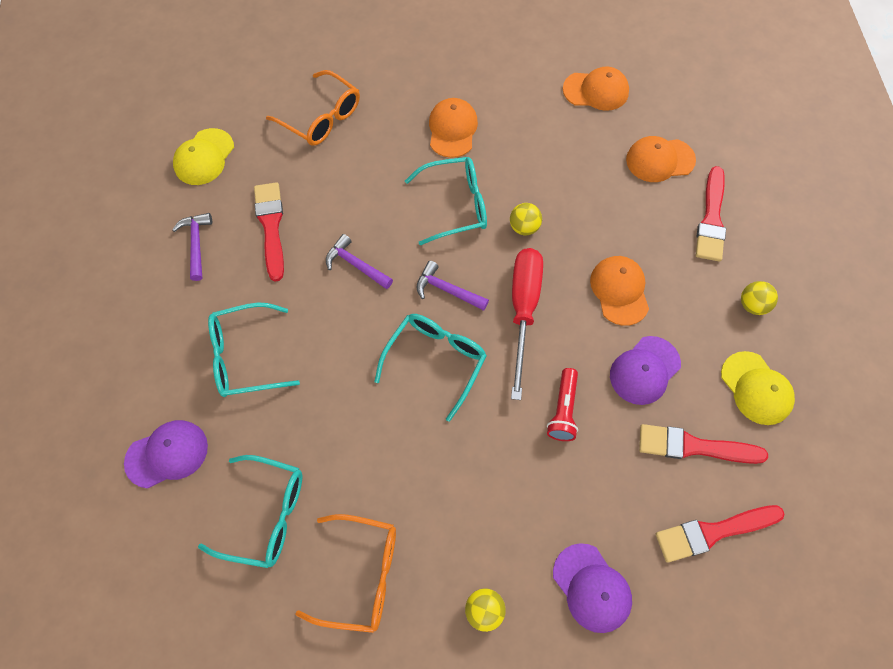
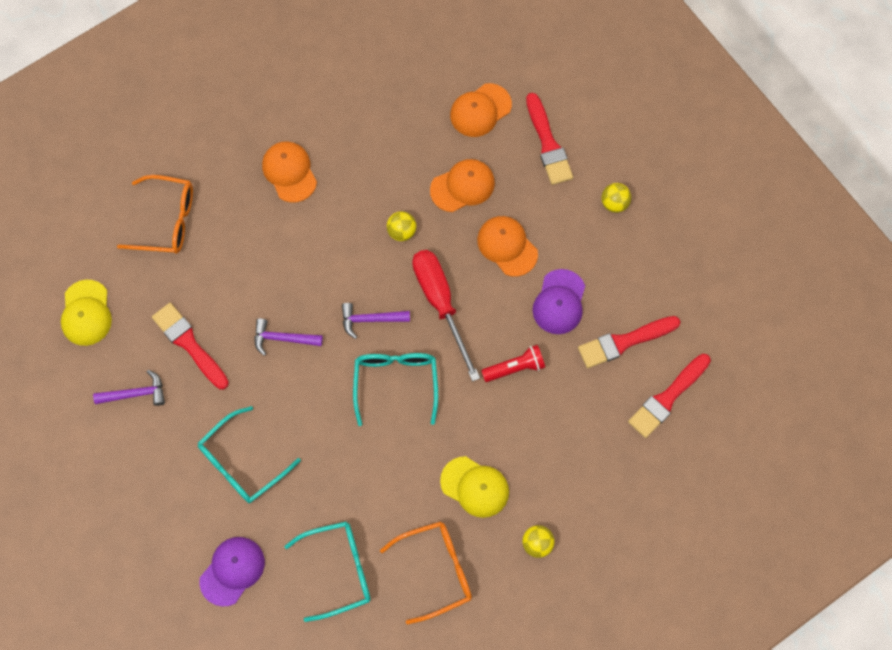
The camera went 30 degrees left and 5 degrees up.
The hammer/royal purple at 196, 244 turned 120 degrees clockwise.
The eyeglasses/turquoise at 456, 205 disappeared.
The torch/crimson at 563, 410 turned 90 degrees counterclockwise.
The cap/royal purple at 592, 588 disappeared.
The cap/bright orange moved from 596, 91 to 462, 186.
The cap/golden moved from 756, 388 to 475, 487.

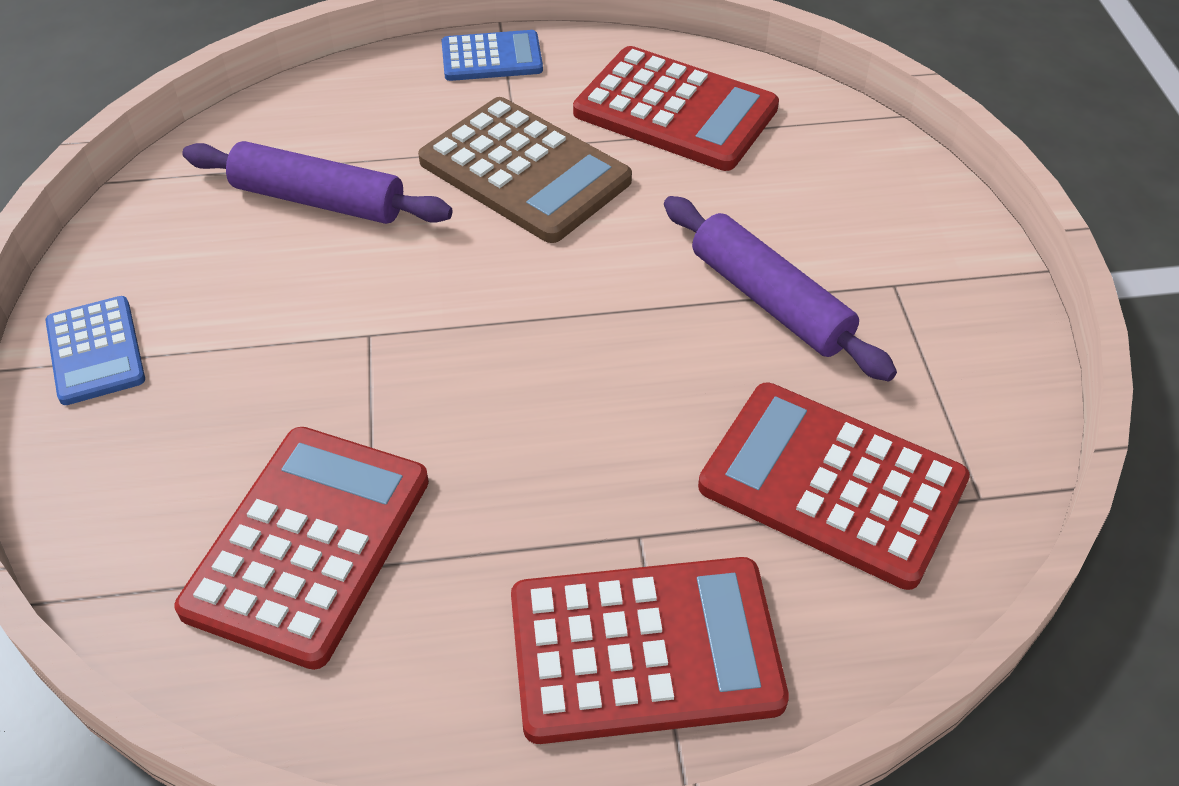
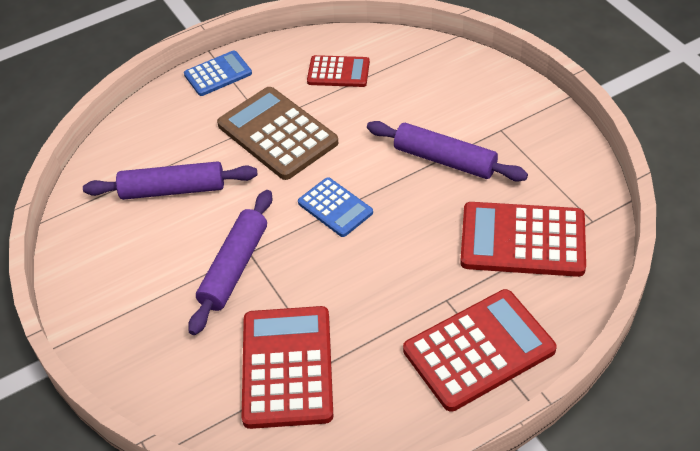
The camera went 20 degrees left and 0 degrees up.
The calculator/blue moved from 96, 351 to 335, 207.
The calculator/dark brown at 525, 171 turned 150 degrees counterclockwise.
The calculator/crimson at 675, 110 changed to 0.57 times the size.
The pastry roller/royal purple at 234, 268 appeared.

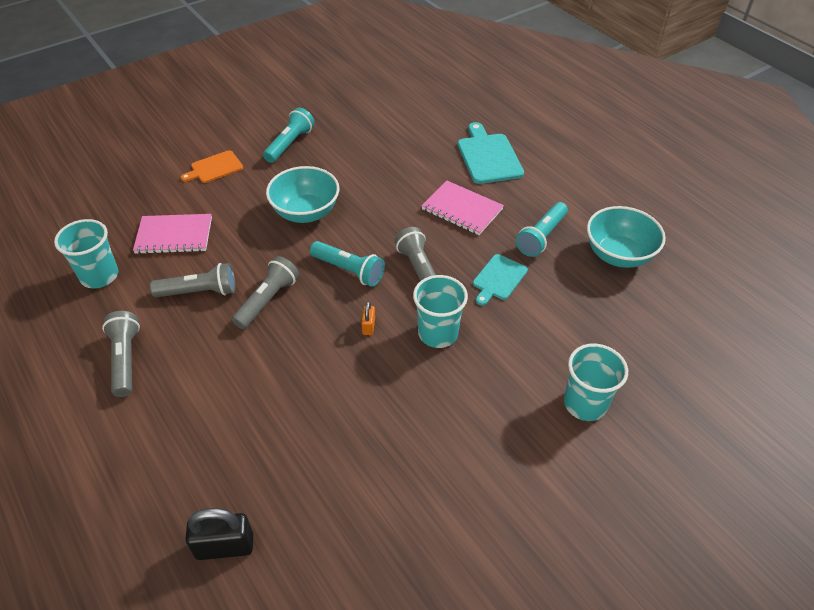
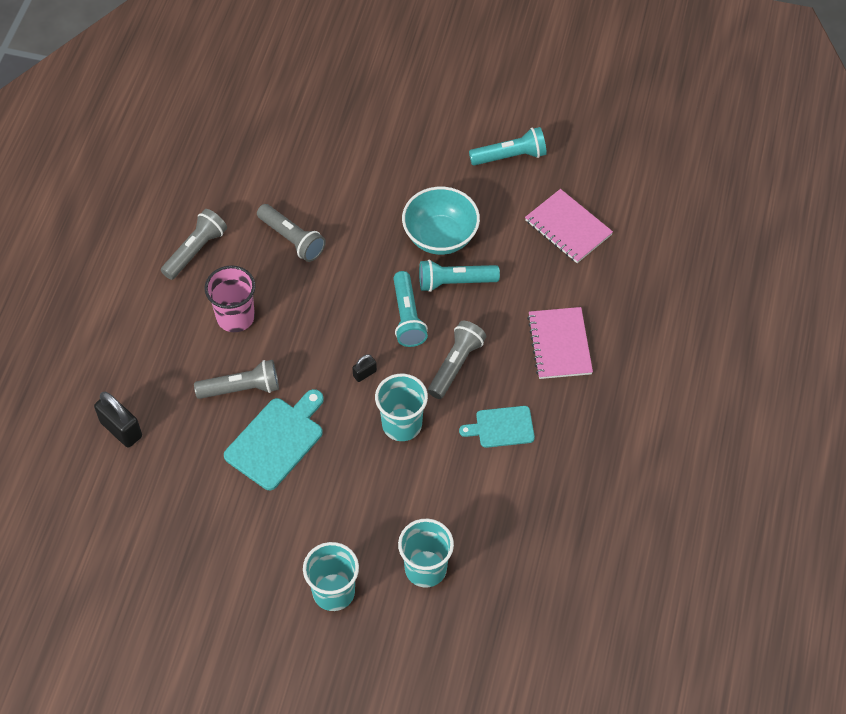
The camera went 50 degrees right and 10 degrees up.
The cup/turquoise moved from 99, 276 to 333, 592.
The notebook/pink moved from 174, 236 to 568, 228.
The chopping board/bright orange at 214, 168 disappeared.
The torch/gray moved from 268, 300 to 241, 388.
The lock/bright orange at 368, 326 became the lock/black at 364, 373.
The chopping board/turquoise moved from 488, 156 to 276, 440.
The torch/turquoise moved from 541, 237 to 454, 282.
The serving bowl/turquoise at 618, 255 disappeared.
The cup/pink at 235, 317 appeared.

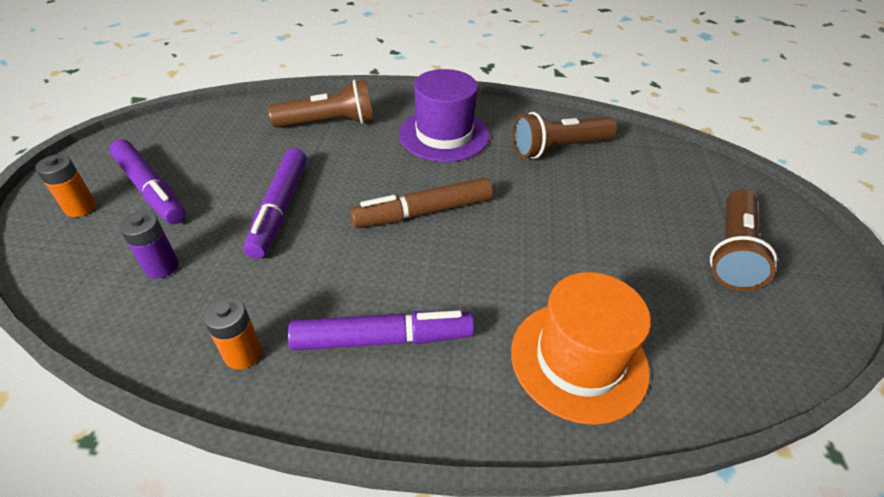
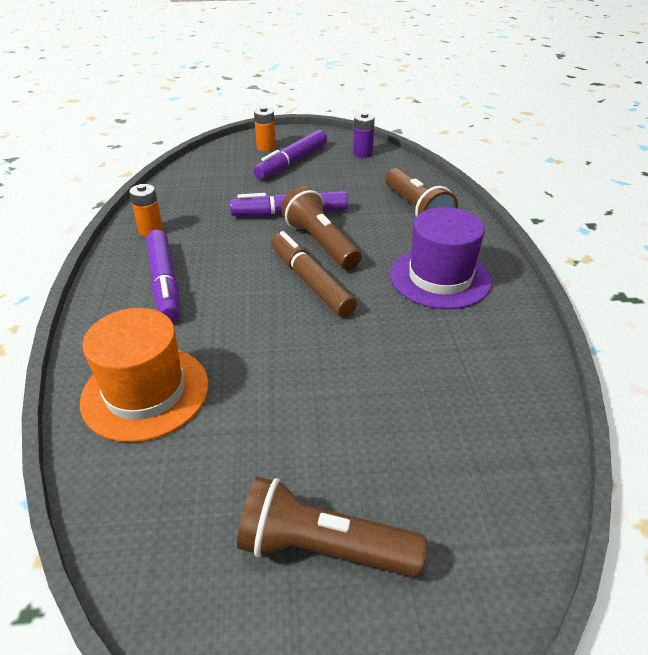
The camera went 80 degrees right and 5 degrees down.
The AA battery/royal purple moved from 162, 266 to 362, 153.
The torch/dark brown moved from 558, 148 to 320, 243.

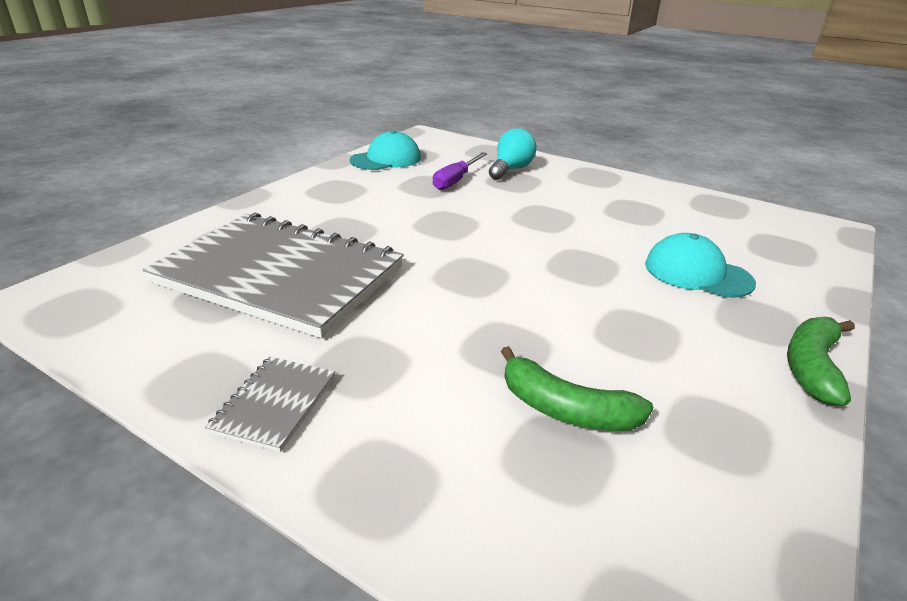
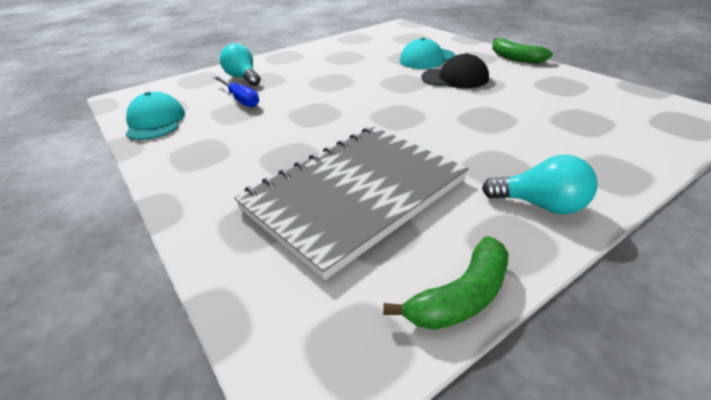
The camera went 65 degrees left and 5 degrees up.
The notebook/gray at 275, 404 was replaced by the bulb/turquoise at 540, 205.
The screwdriver/royal purple at 456, 180 became the screwdriver/blue at 240, 99.
The banana fruit/leaf-green moved from 566, 409 to 461, 296.
The cap/black at 455, 78 appeared.

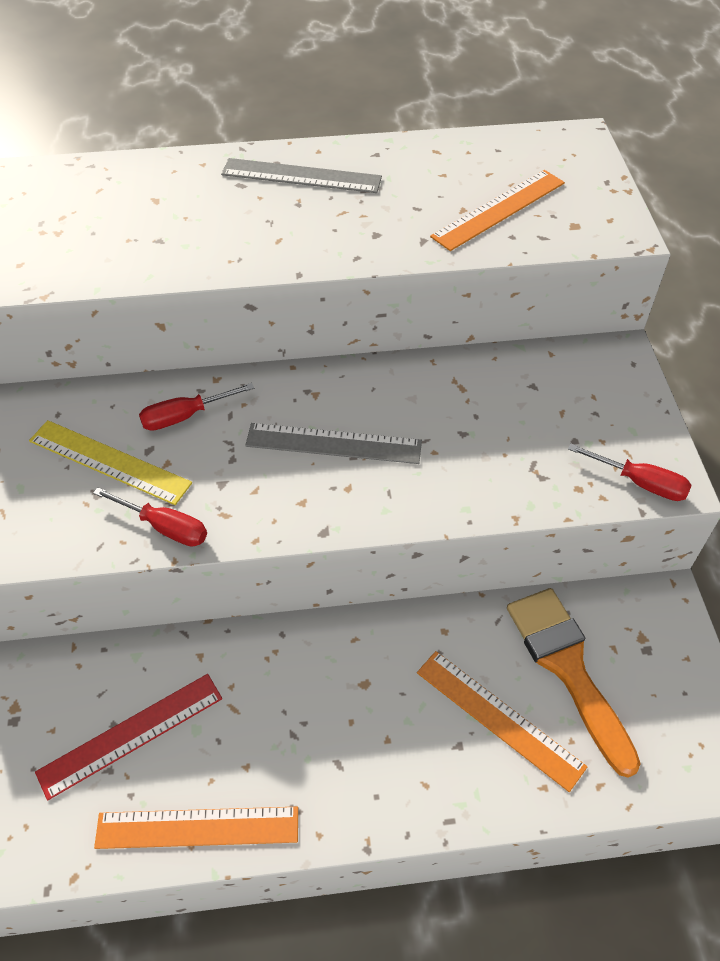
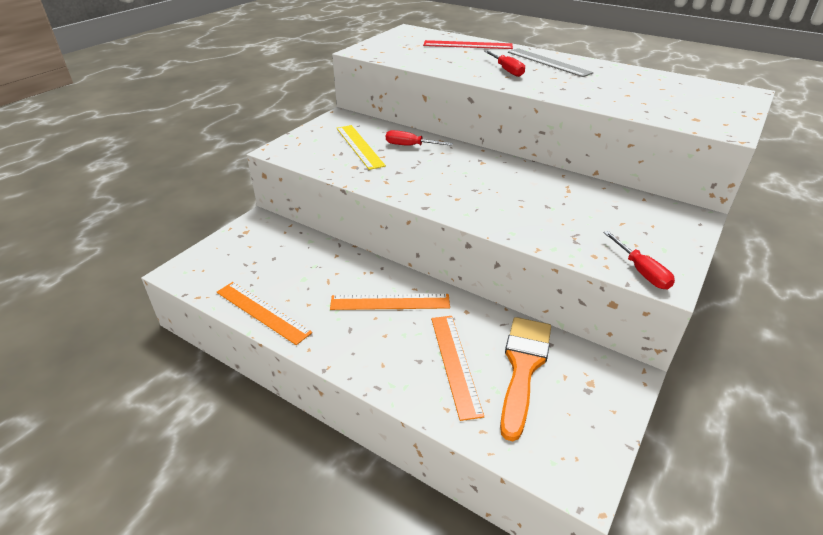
The camera went 40 degrees right and 15 degrees down.
The ruler/crimson moved from 131, 734 to 467, 45.
The screwdriver/crimson moved from 164, 527 to 506, 70.
The ruler/gray at 333, 444 disappeared.
The ruler/bright orange moved from 499, 210 to 390, 302.

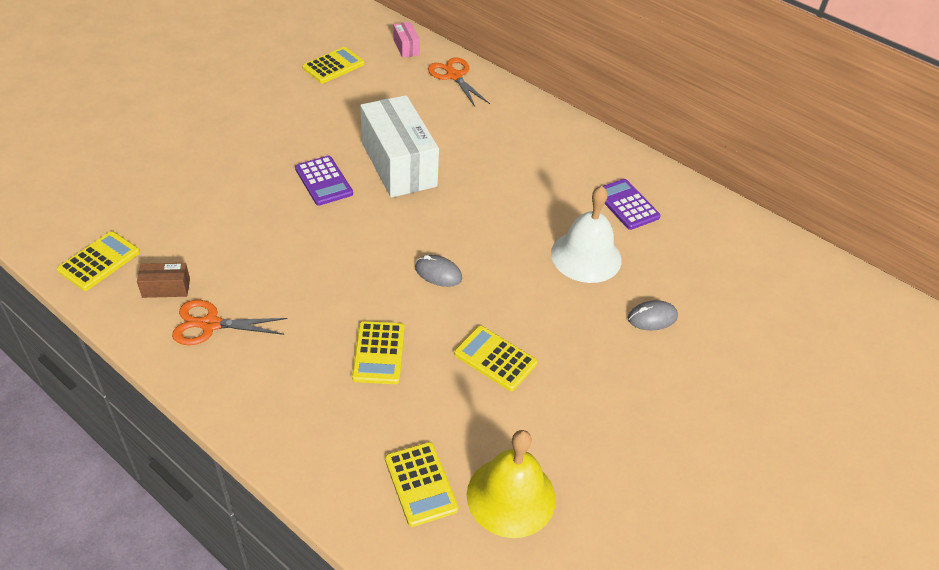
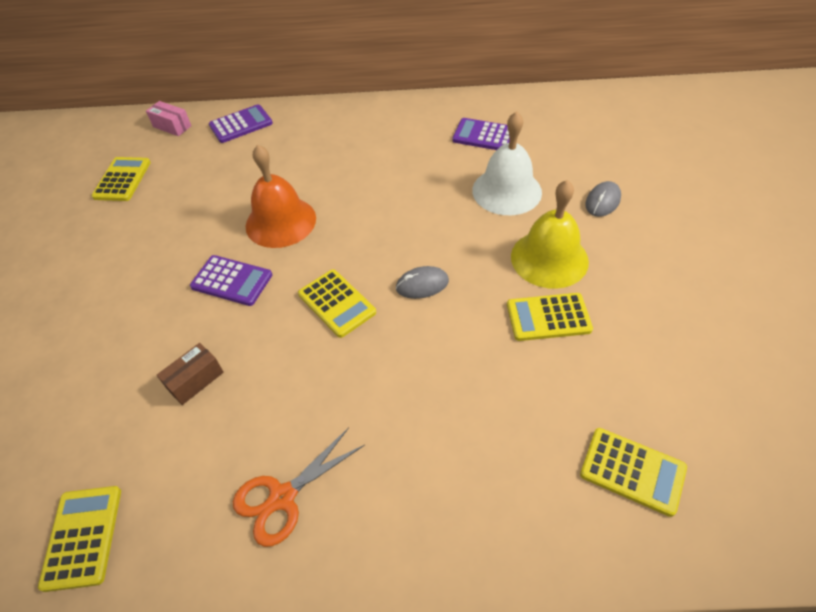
The camera went 35 degrees left and 5 degrees up.
The package/dark brown moved from 166, 288 to 195, 380.
The calculator/golden moved from 378, 353 to 336, 303.
The package/snow-white at 398, 164 was replaced by the hand bell/bright orange at 280, 222.
The shears/bright orange at 454, 76 was replaced by the calculator/royal purple at 241, 124.
The hand bell/golden moved from 511, 496 to 549, 258.

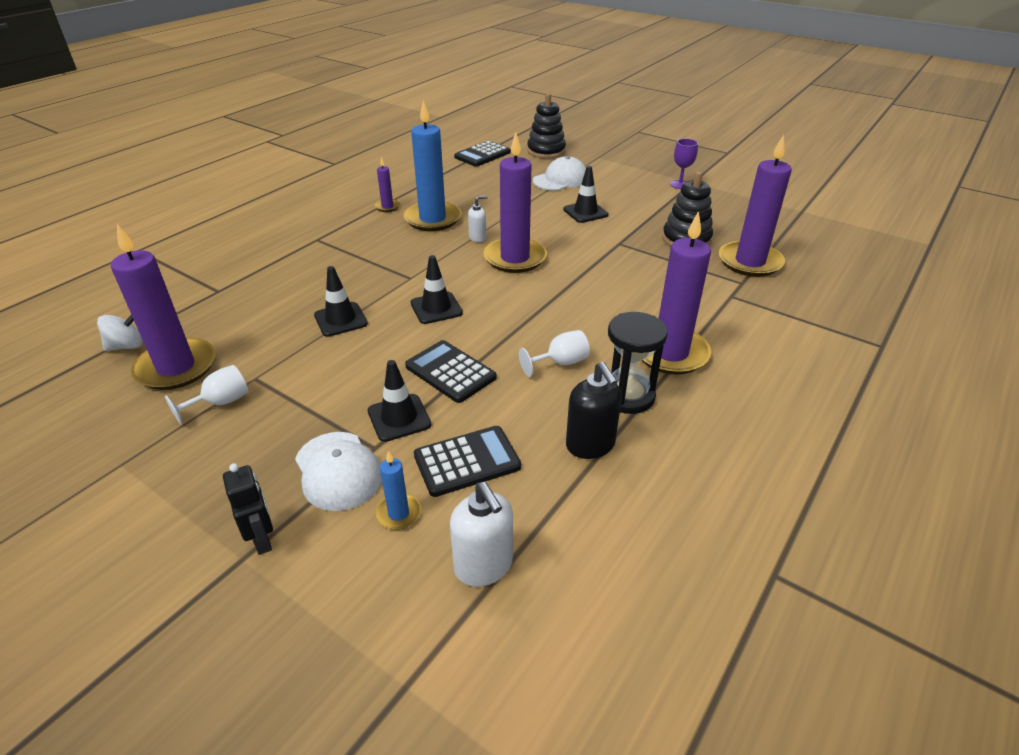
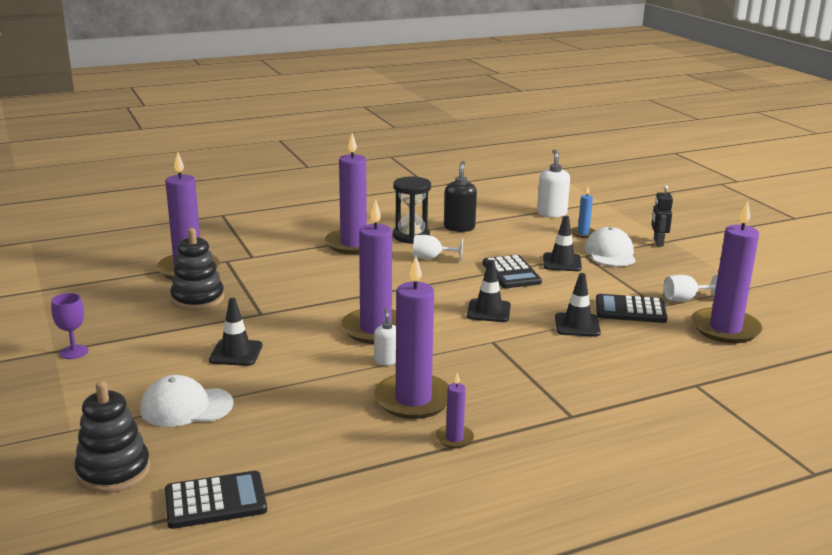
The camera went 150 degrees left and 15 degrees down.
The toy top/snow-white at 126, 346 disappeared.
The candle/blue at 432, 219 became the candle/royal purple at 413, 400.
The calculator/black moved from 467, 461 to 630, 310.
The pump bottle/snow-white at 478, 238 turned 75 degrees clockwise.

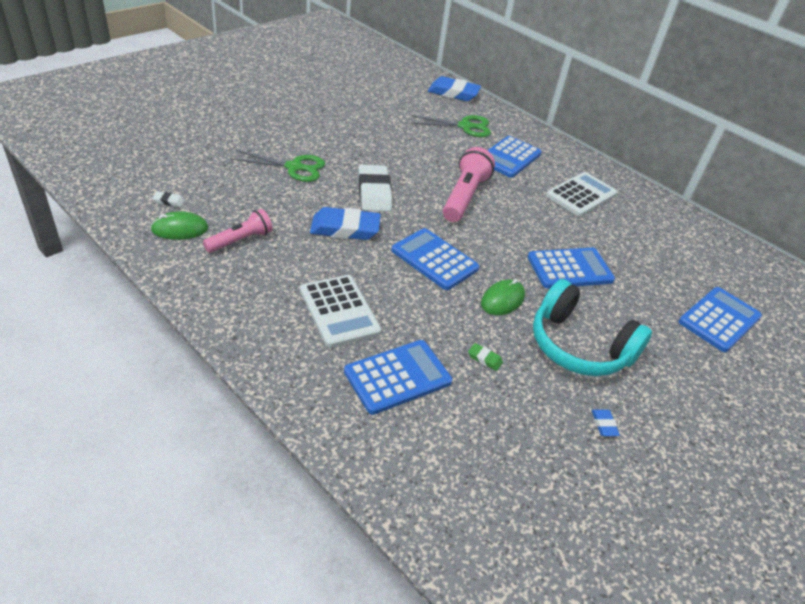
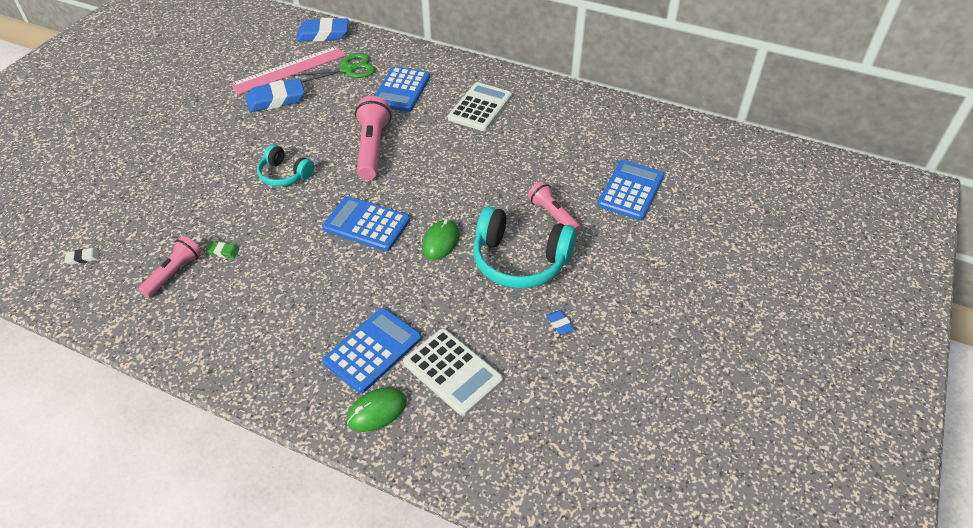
The camera went 15 degrees left and 5 degrees up.
The PC mouse/leaf-green moved from 180, 229 to 377, 411.
The shears/leaf-green at 294, 167 disappeared.
The calculator/snow-white moved from 339, 311 to 452, 371.
The pencil eraser/blue moved from 345, 229 to 276, 100.
The pencil eraser/snow-white at 374, 192 was replaced by the headset/turquoise at 284, 175.
The pencil eraser/leaf-green moved from 484, 359 to 223, 252.
The calculator/blue at 569, 269 disappeared.
The ruler/pink at 289, 70 appeared.
The torch/pink at 553, 215 appeared.

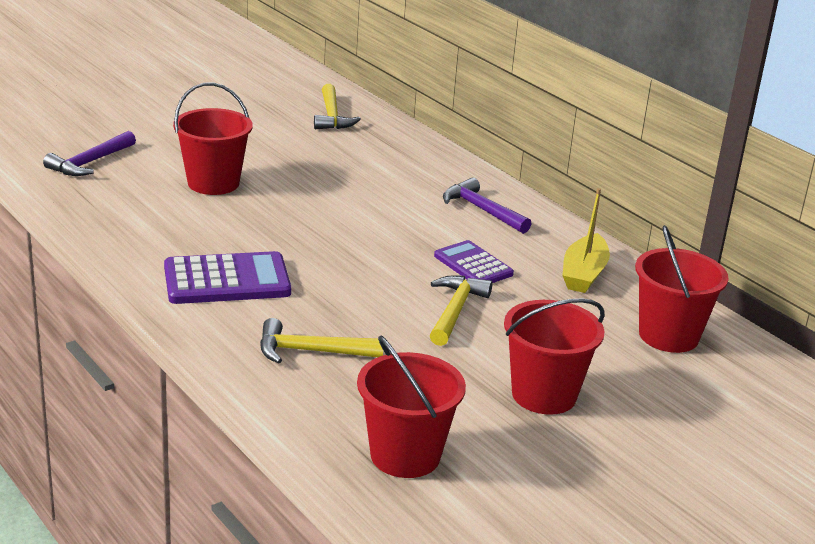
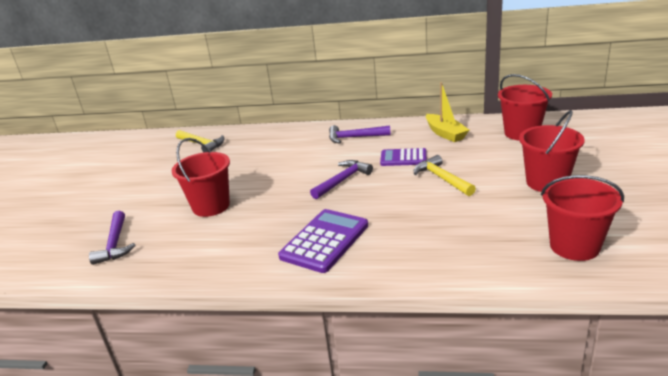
The camera went 40 degrees left and 0 degrees up.
The hammer/golden at 311, 351 disappeared.
The hammer/royal purple at 342, 180 appeared.

